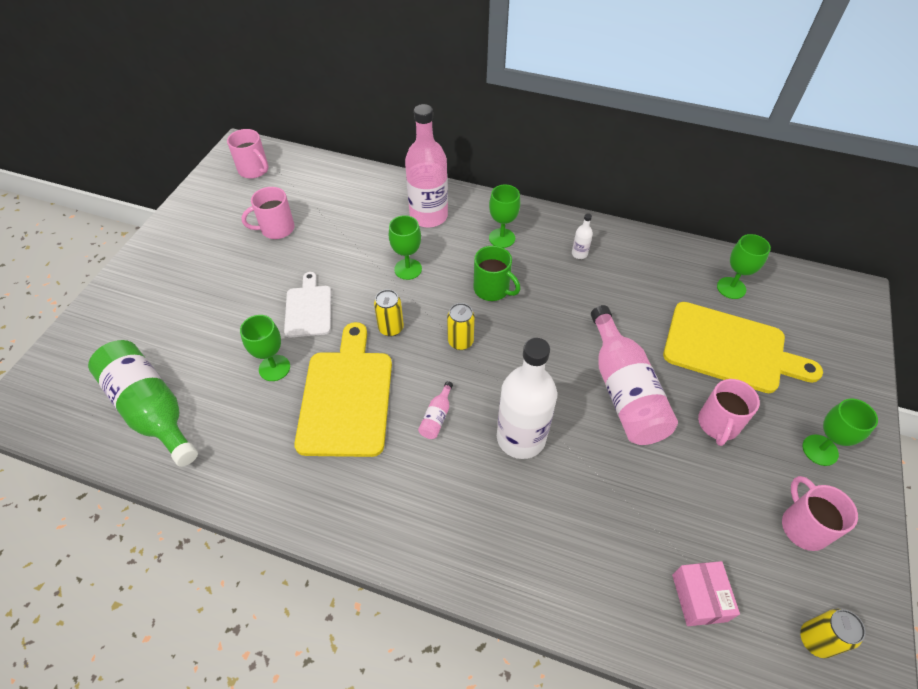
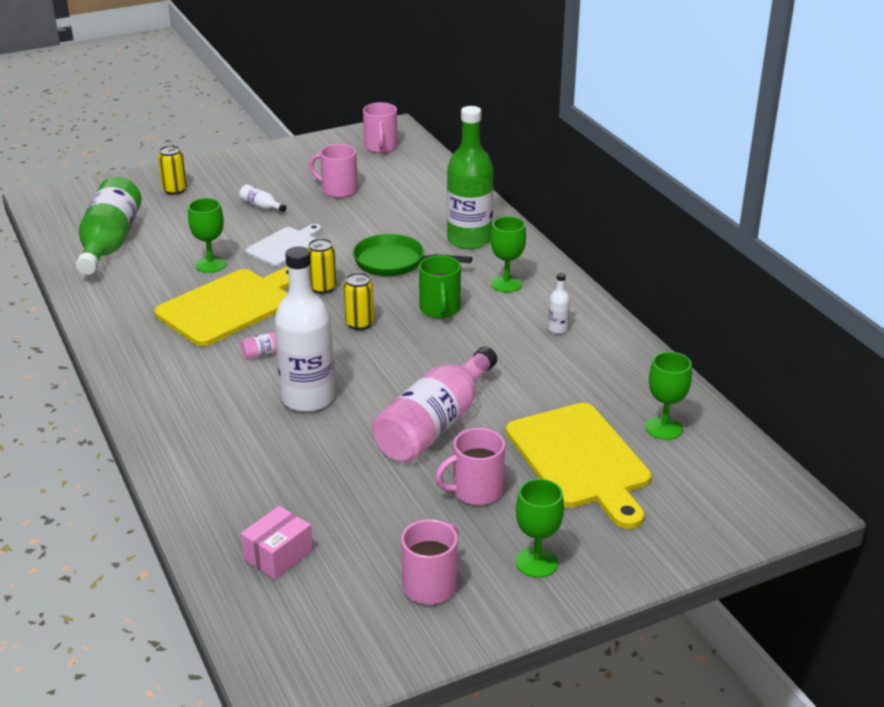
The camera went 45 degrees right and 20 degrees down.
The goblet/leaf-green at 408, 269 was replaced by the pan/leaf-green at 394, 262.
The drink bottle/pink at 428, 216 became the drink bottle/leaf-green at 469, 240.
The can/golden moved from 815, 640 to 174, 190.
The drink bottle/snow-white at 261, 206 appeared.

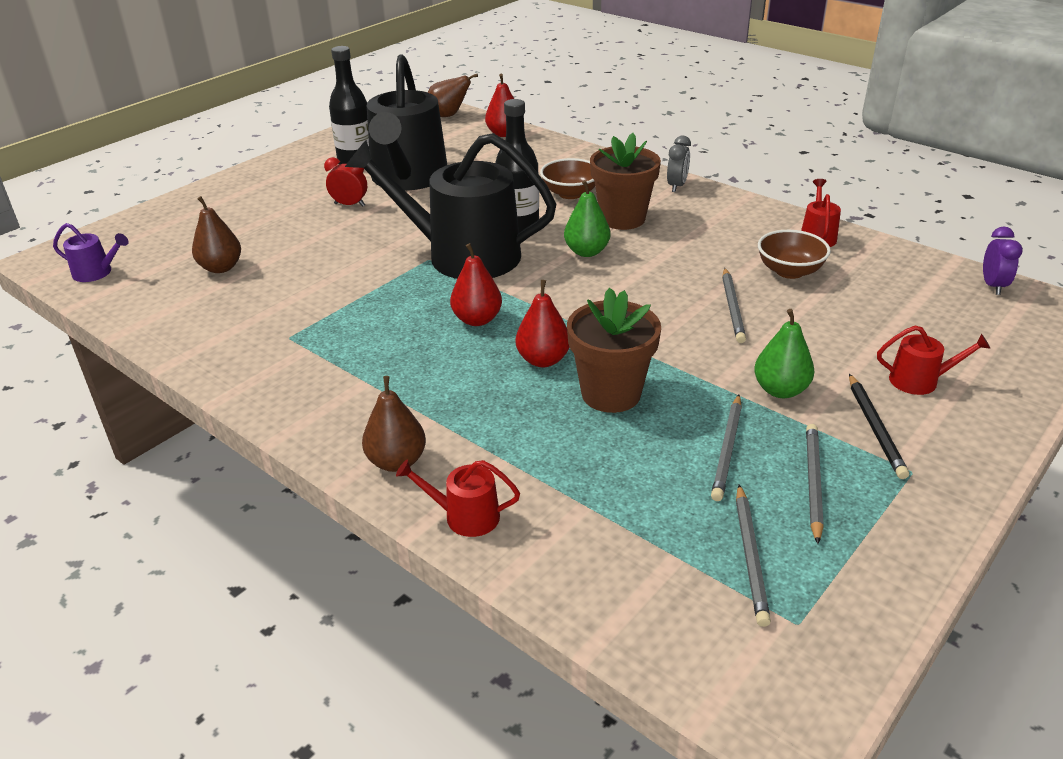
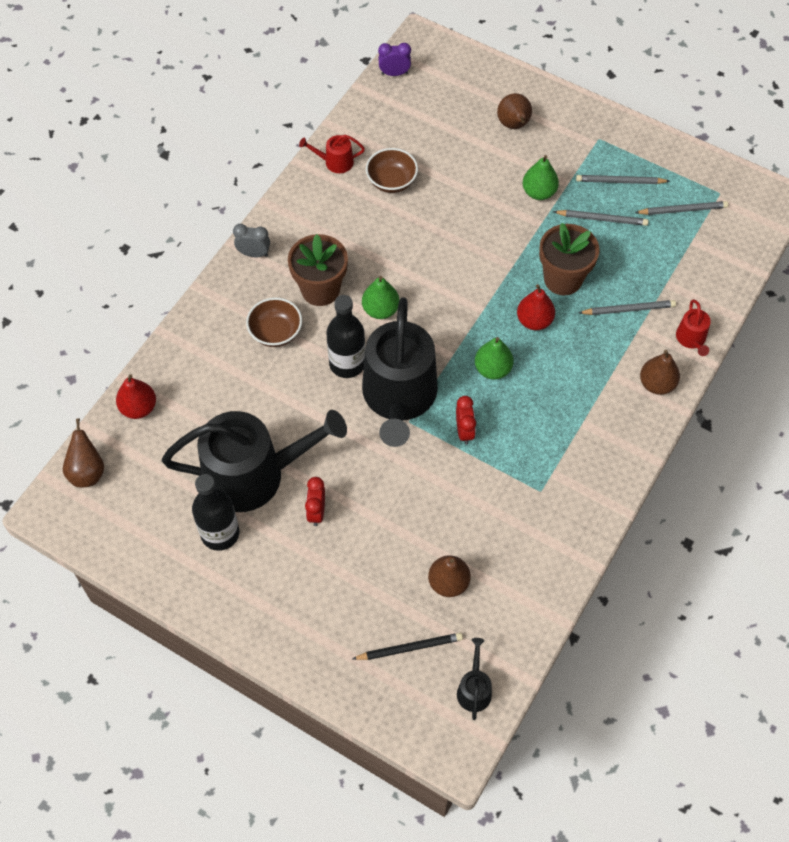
The camera went 100 degrees left and 25 degrees up.
The sprinkling can/royal purple at 96, 273 became the sprinkling can/black at 474, 689.
The toy pear/crimson at 477, 319 became the toy pear/leaf-green at 492, 369.
The wooden pencil/gray moved from 732, 307 to 628, 309.
The wooden pencil/black moved from 875, 428 to 409, 648.
The sprinkling can/crimson at 919, 381 was replaced by the toy pear/dark brown at 514, 125.
The alarm clock/crimson at 464, 431 appeared.

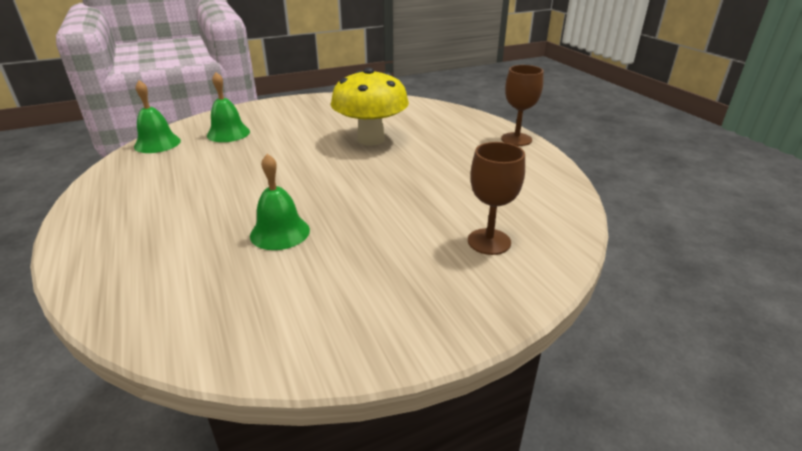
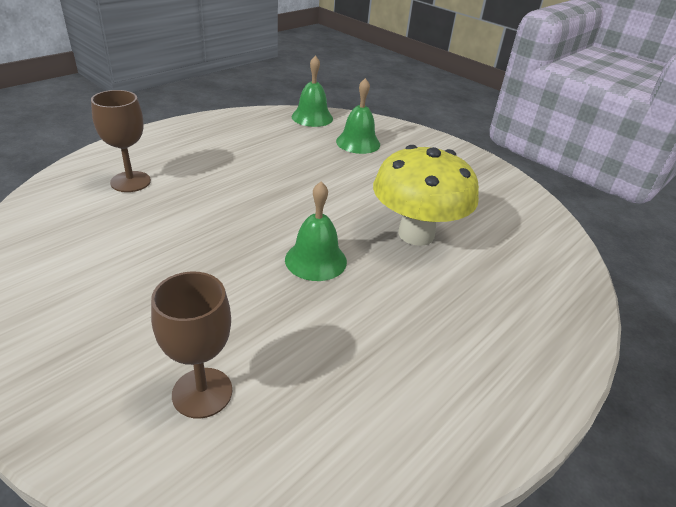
The camera went 65 degrees right and 5 degrees up.
The hand bell/leaf-green moved from 280, 232 to 315, 260.
The goblet/dark brown moved from 516, 139 to 130, 182.

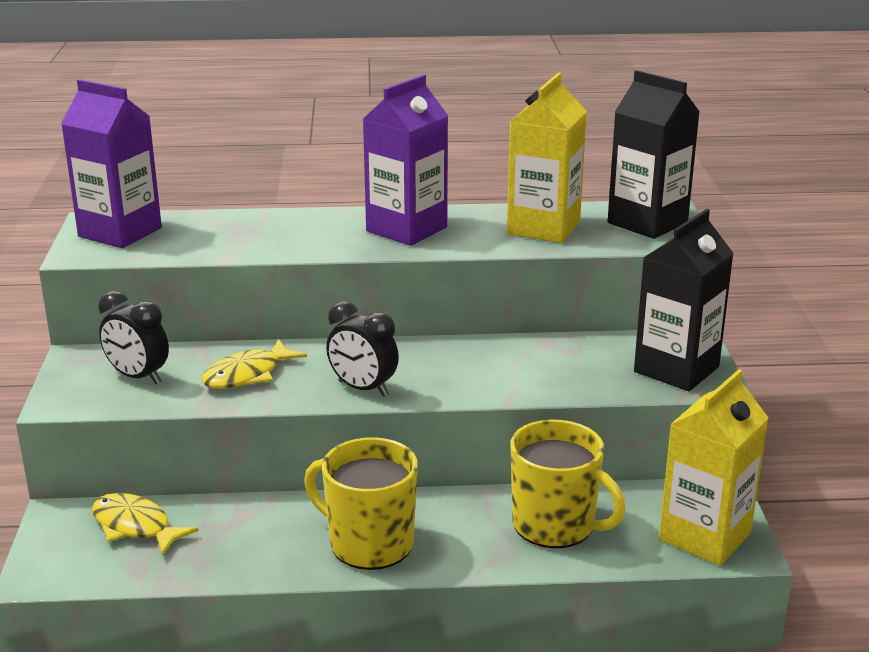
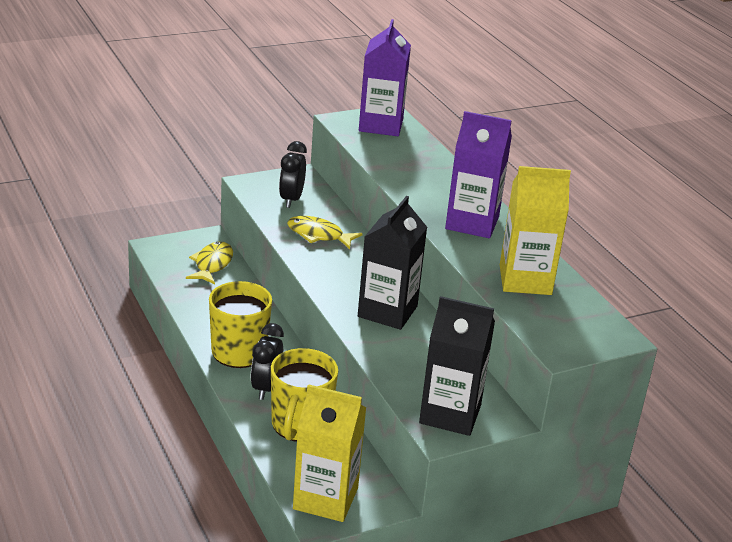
The camera went 65 degrees right and 5 degrees up.
The alarm clock/black moved from 363, 389 to 266, 388.
The juice carton/black moved from 647, 223 to 387, 311.

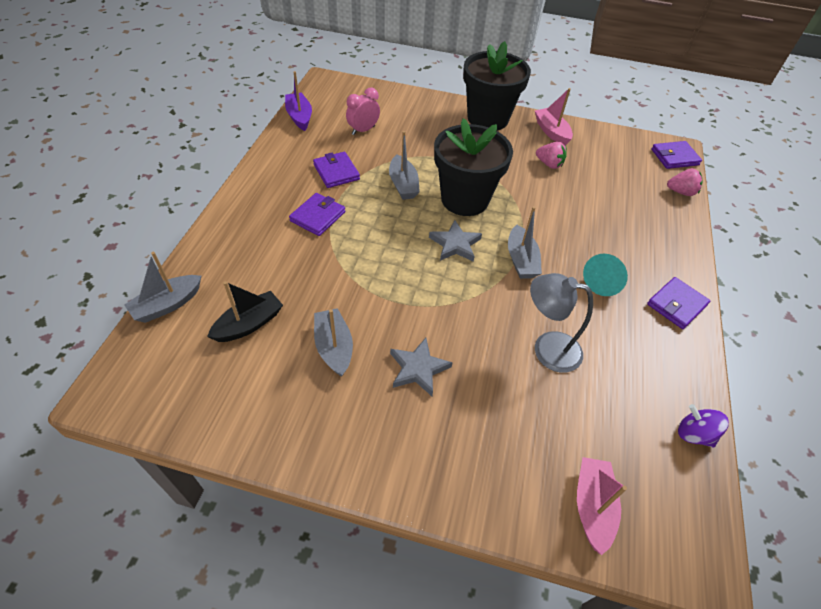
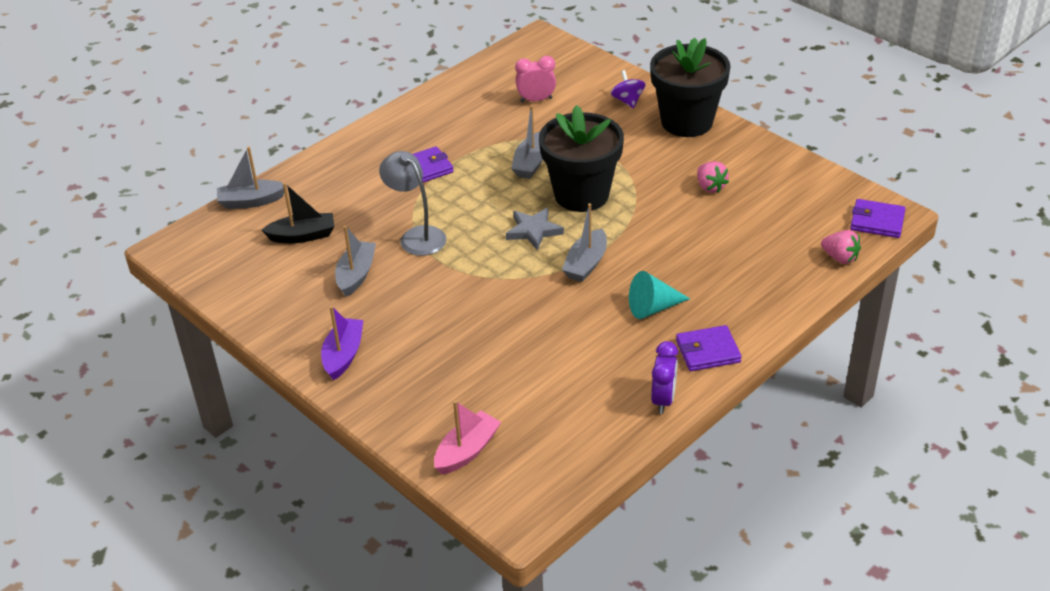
The camera went 35 degrees right and 10 degrees down.
The boat/royal purple moved from 299, 117 to 343, 355.
The wallet/royal purple at 336, 172 disappeared.
The star shape/gray at 418, 369 disappeared.
The lamp/gray moved from 547, 348 to 416, 236.
The boat/pink at 551, 132 disappeared.
The toy top/royal purple moved from 694, 434 to 627, 101.
The alarm clock/royal purple at 663, 400 appeared.

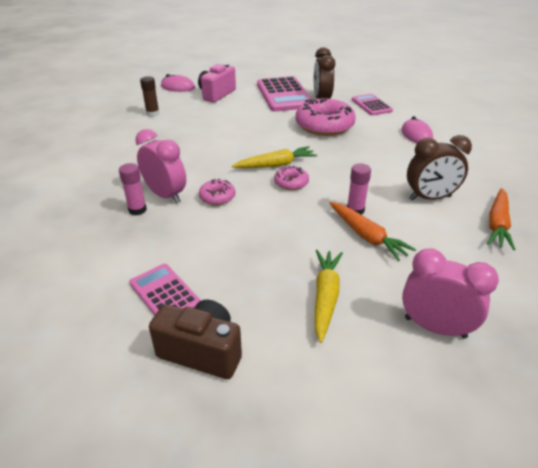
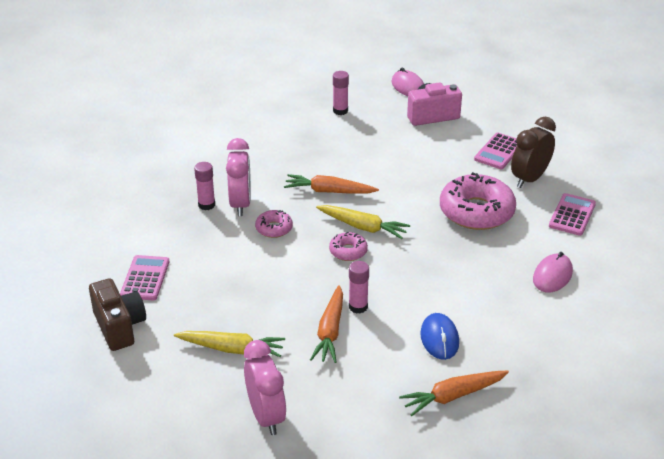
The camera went 45 degrees right and 0 degrees up.
The glue/dark brown at 152, 113 became the glue/pink at 340, 111.
The calculator/pink at 284, 95 changed to 0.56 times the size.
The root vegetable/golden at 325, 297 turned 45 degrees clockwise.
The alarm clock/dark brown at 430, 198 was replaced by the PC mouse/blue at 439, 339.
The root vegetable/bright orange at 329, 191 appeared.

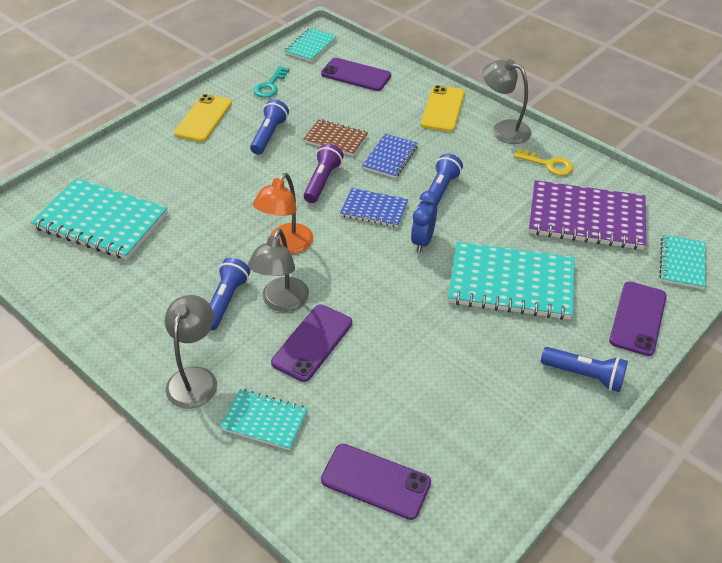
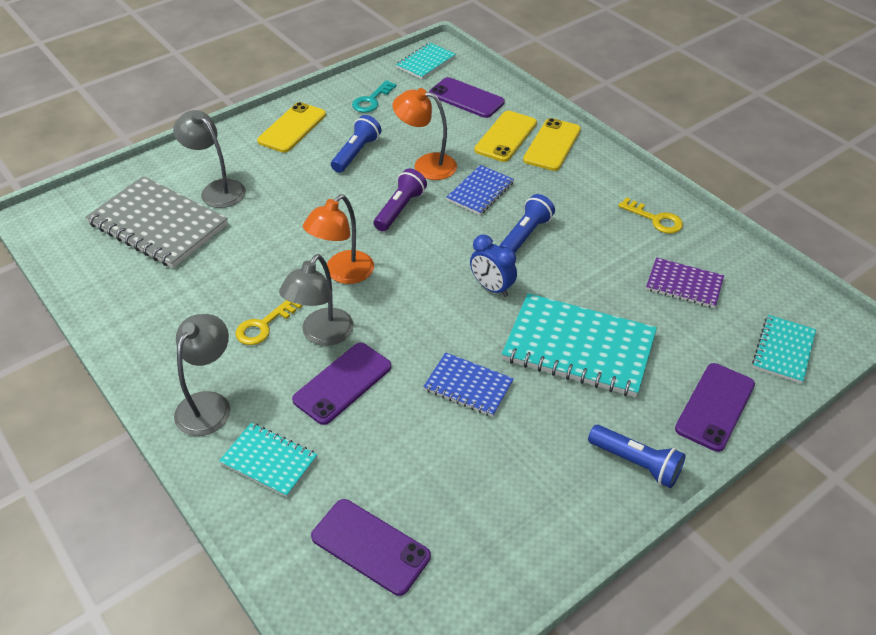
The camera went 10 degrees right and 0 degrees up.
The notebook/turquoise at 101, 221 became the notebook/gray at 158, 224.
The torch/blue at 226, 301 was replaced by the key/golden at 264, 325.
The notebook/dark brown at 335, 139 was replaced by the lamp/bright orange at 426, 165.
The notebook/blue moved from 374, 209 to 468, 386.
The alarm clock/blue at 422, 241 turned 75 degrees counterclockwise.
The lamp/gray moved from 503, 129 to 217, 189.
The notebook/royal purple at 586, 218 changed to 0.54 times the size.
The mobile phone/golden at 506, 137 appeared.

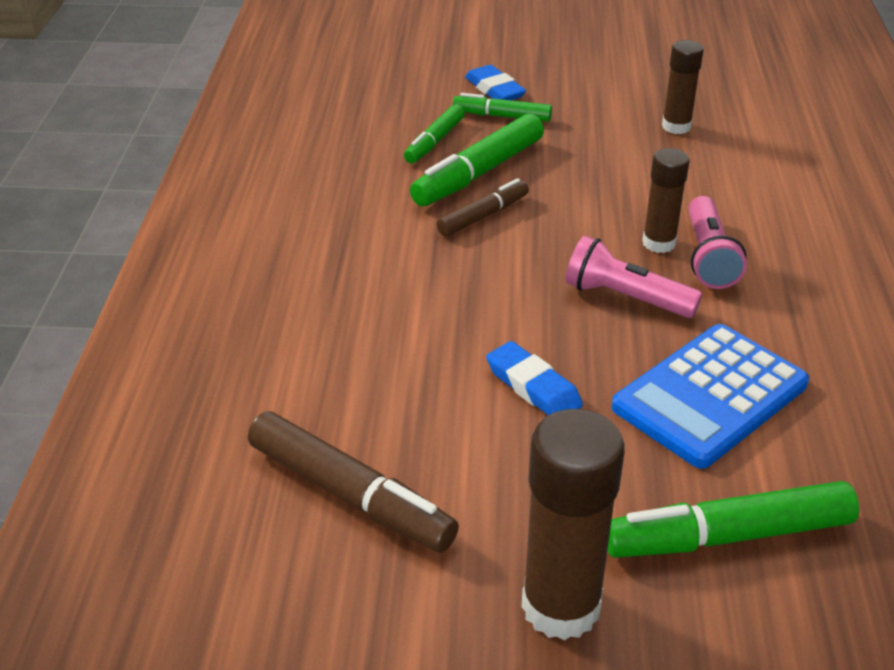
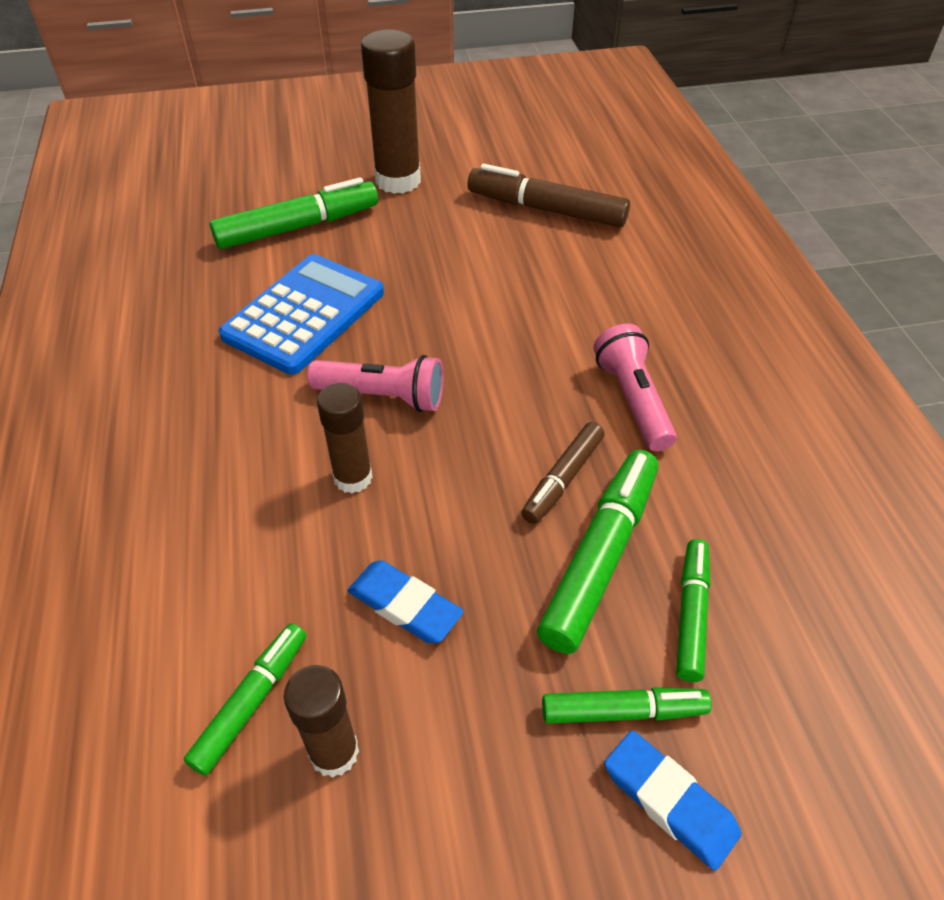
The camera went 165 degrees right and 10 degrees up.
The pencil eraser/blue moved from 533, 387 to 405, 606.
The torch/pink moved from 709, 257 to 632, 400.
The felt pen/leaf-green at 252, 702 appeared.

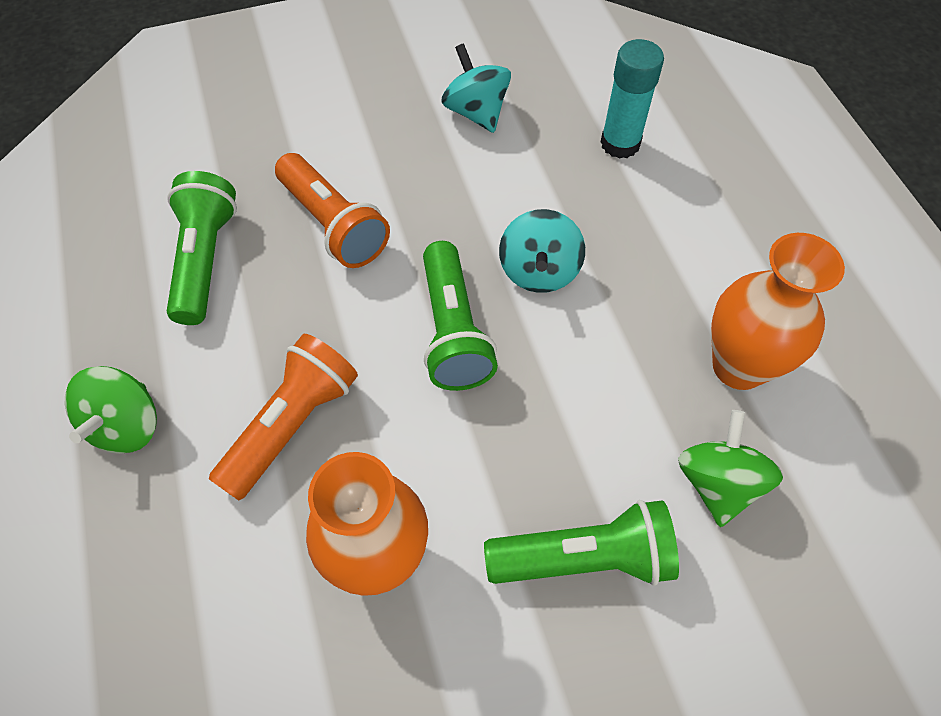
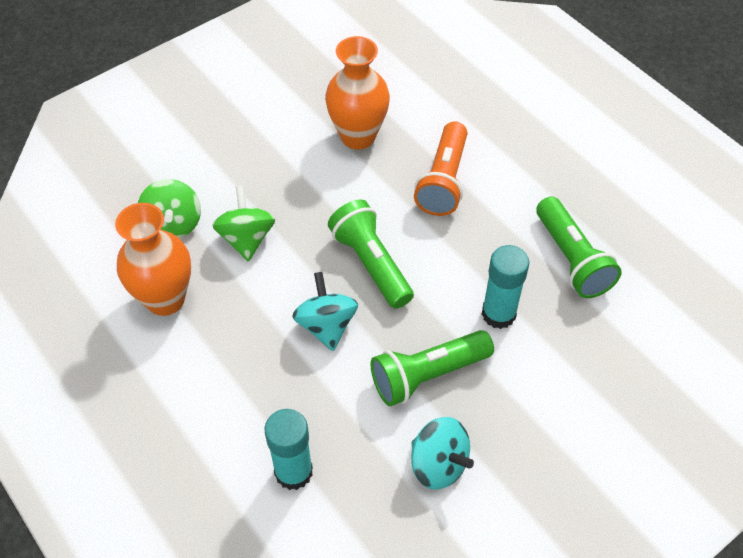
The camera went 160 degrees right and 5 degrees down.
The toy top/leaf-green moved from 127, 425 to 246, 239.
The torch/bright orange at 333, 225 was replaced by the glue/turquoise at 498, 314.
The torch/leaf-green moved from 584, 558 to 427, 375.

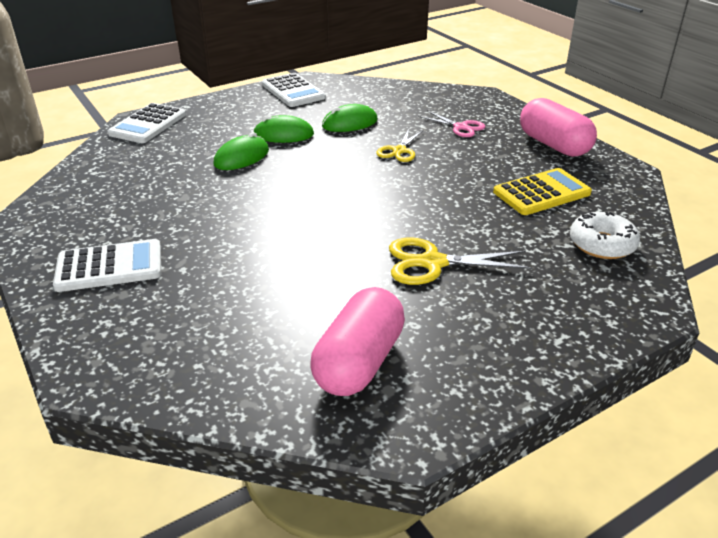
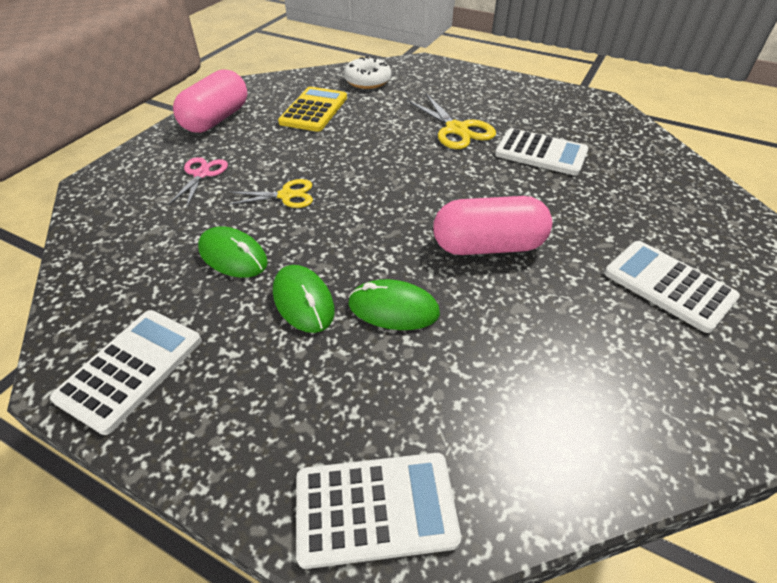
The camera went 120 degrees left and 10 degrees up.
The pill/pink moved from 359, 362 to 488, 246.
The calculator/golden at 541, 193 turned 75 degrees clockwise.
The calculator/snow-white at 541, 153 appeared.

